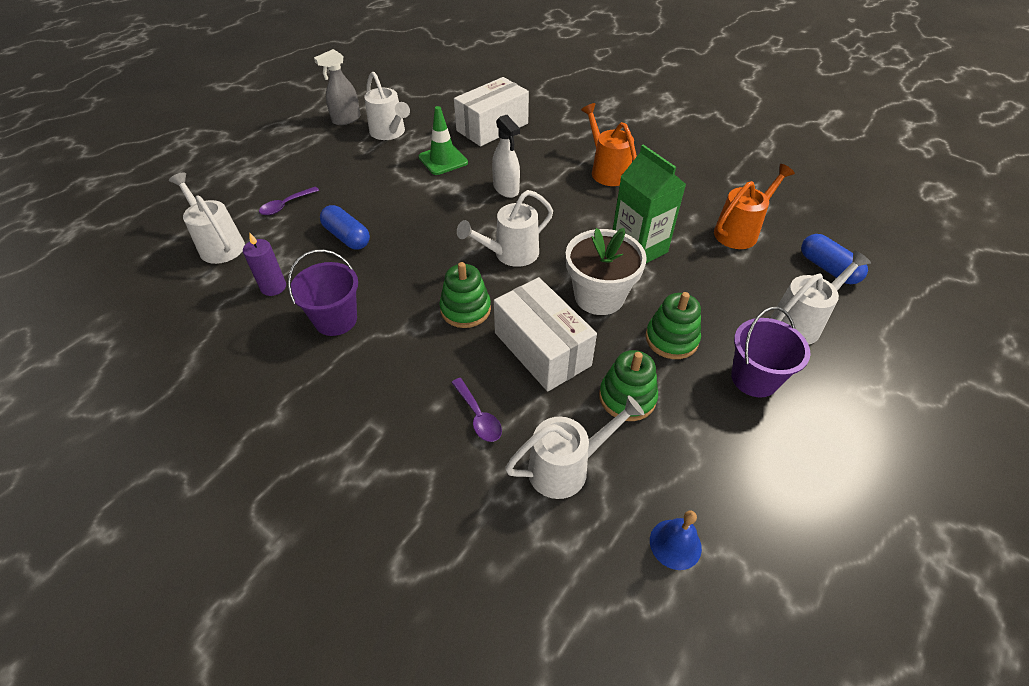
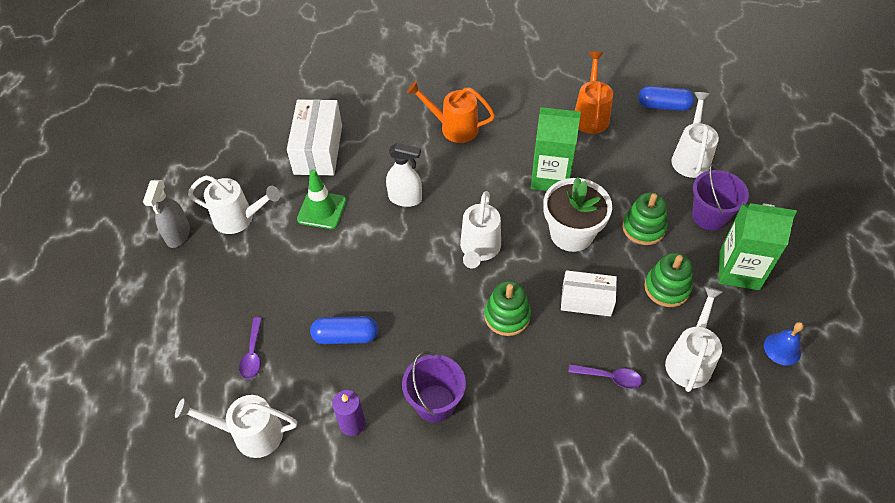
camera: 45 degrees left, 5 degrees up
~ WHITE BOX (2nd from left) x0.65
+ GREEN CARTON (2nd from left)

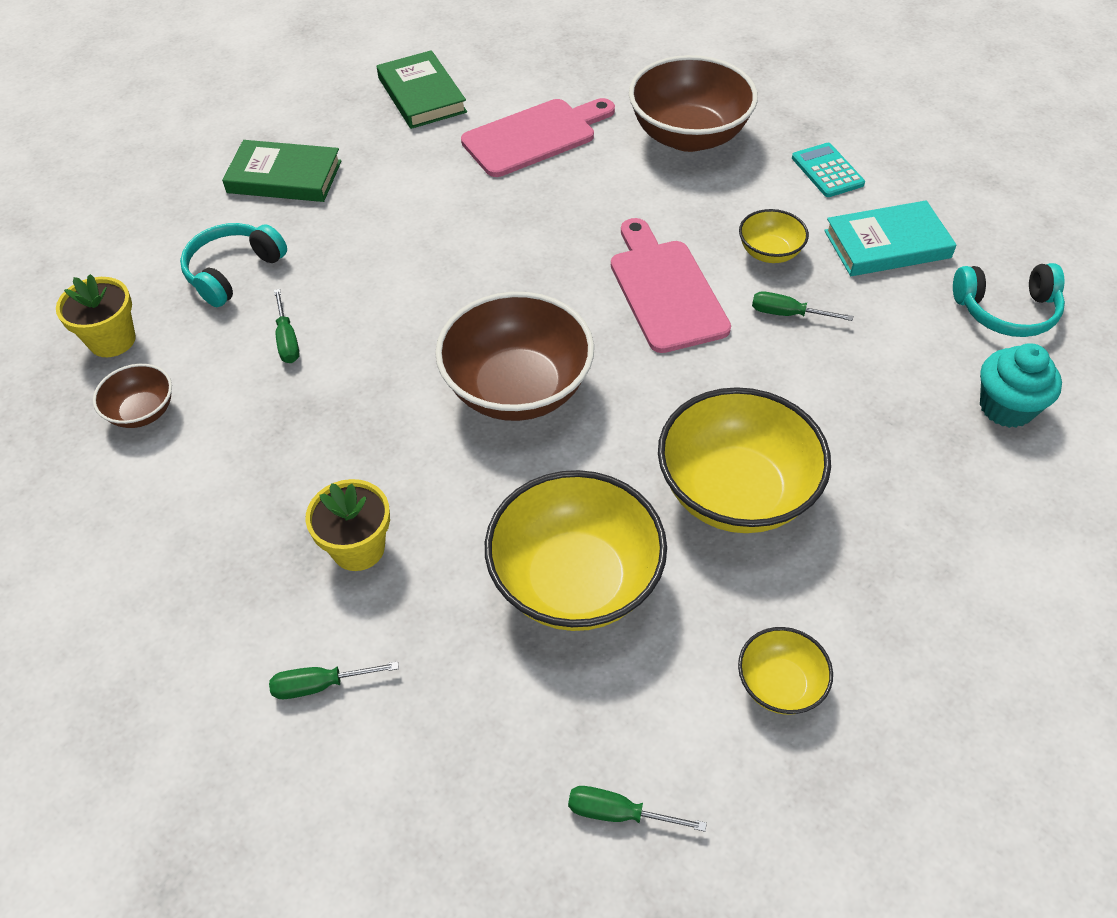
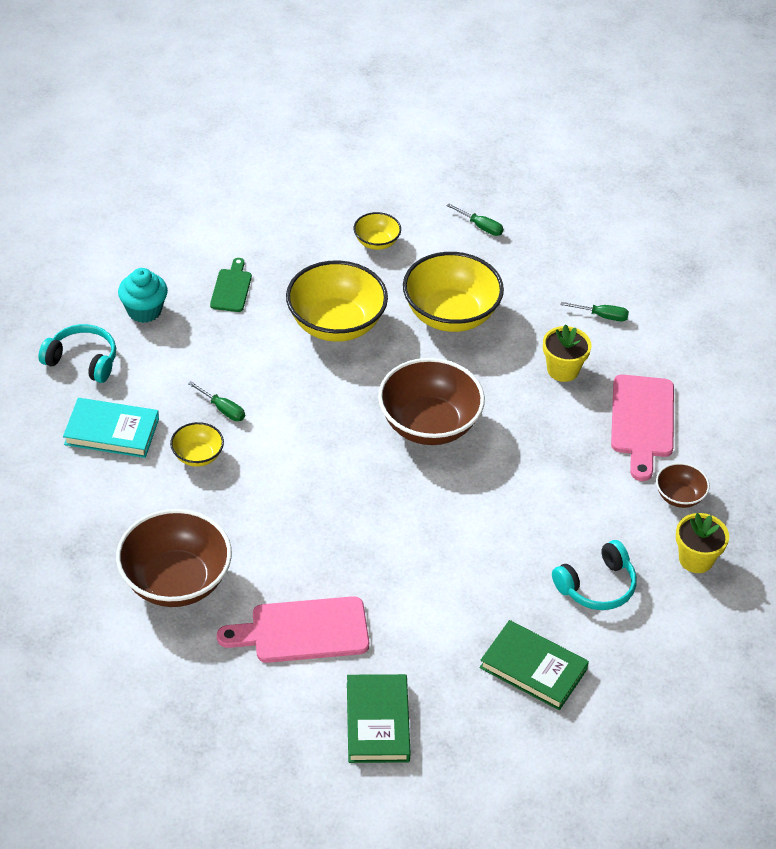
camera: 160 degrees left, 5 degrees down
- GREEN SCREWDRIVER (1st from left)
~ PINK CUTTING BOARD (2nd from left)
- TURQUOISE CALCULATOR
+ GREEN CUTTING BOARD

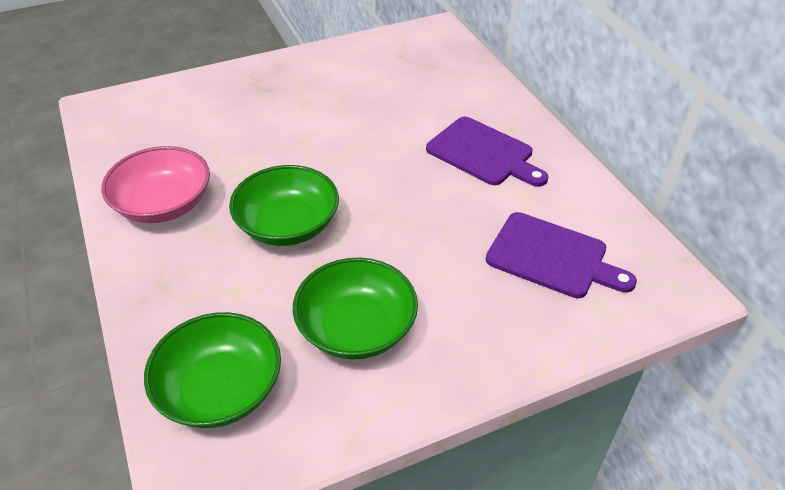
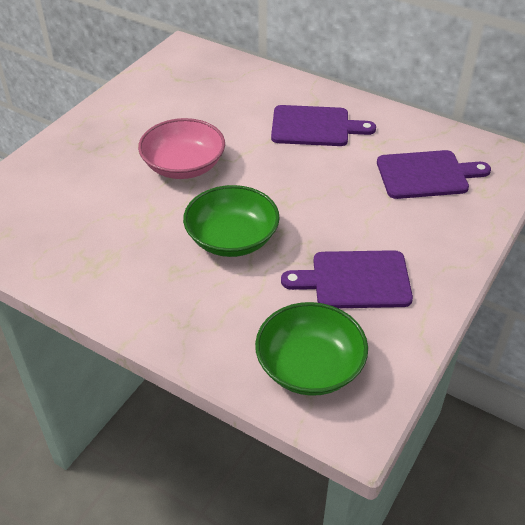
camera: 35 degrees left, 0 degrees up
~ PINK BOWL
~ GREEN BOWL (3rd from left) to PURPLE CUTTING BOARD (2nd from left)

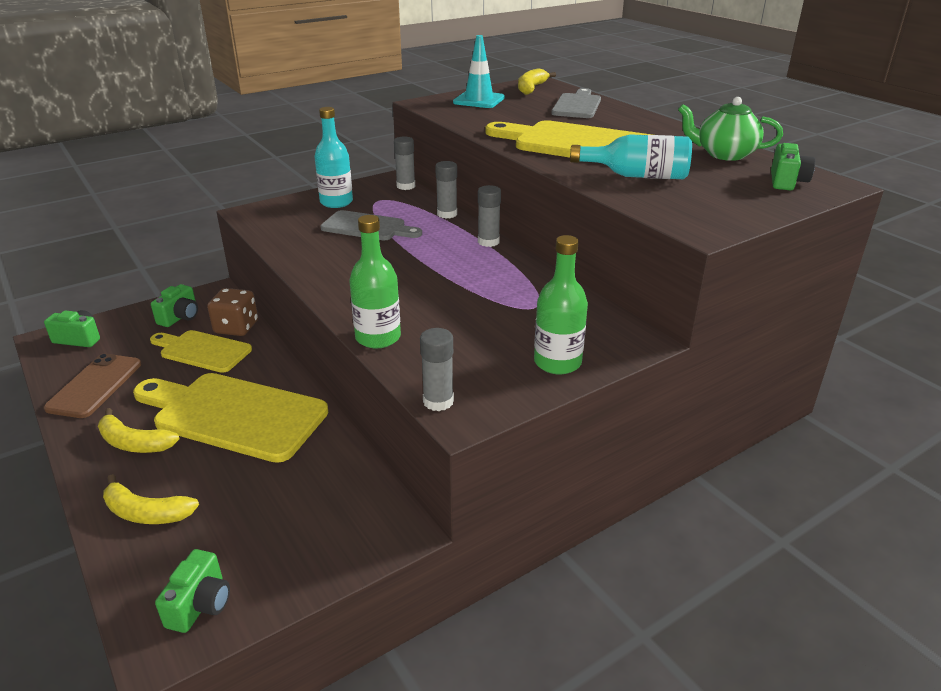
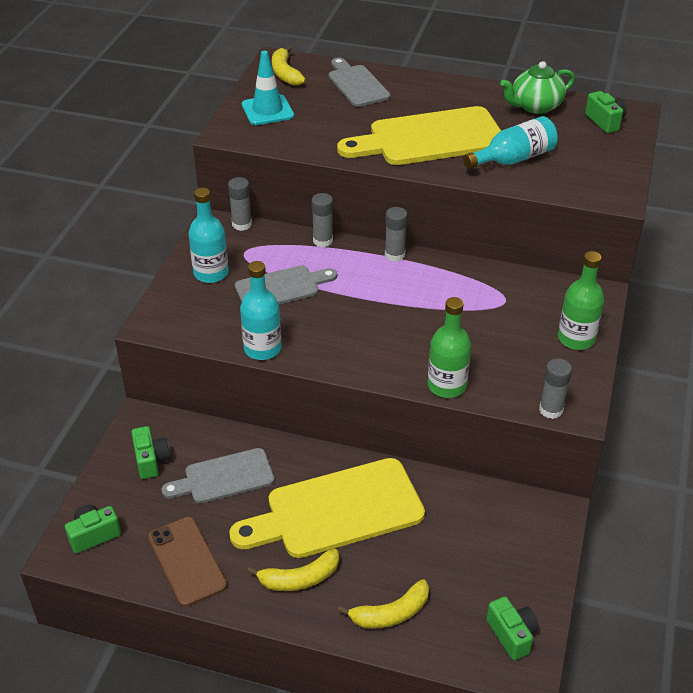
camera: 40 degrees left, 10 degrees up
~ YELLOW CUTTING BOARD (1st from left) to GREY CUTTING BOARD (1st from left)
- BROWN DICE
+ TURQUOISE BOTTLE (2nd from left)

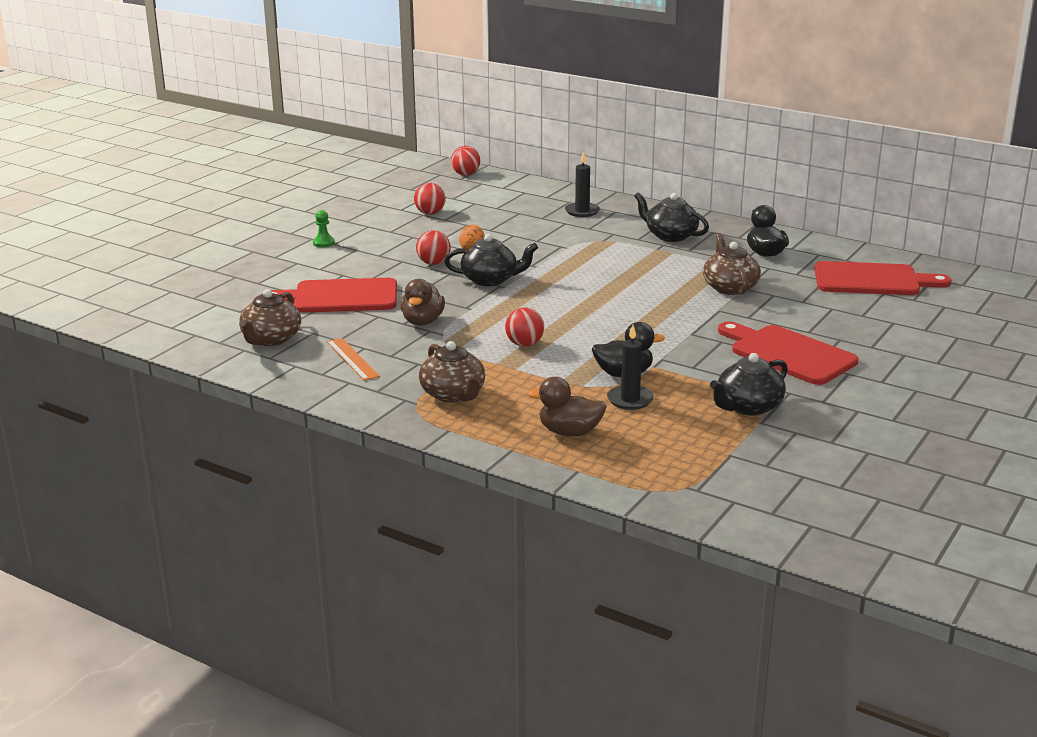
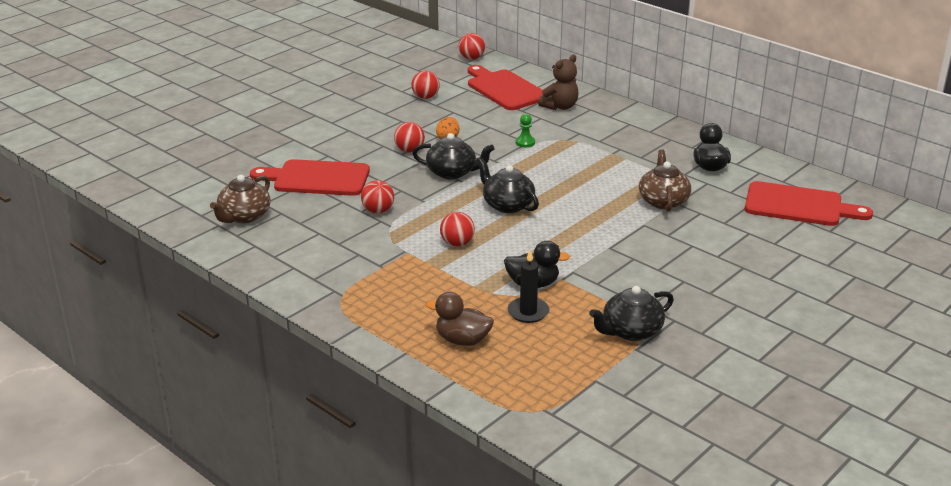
camera: 10 degrees right, 5 degrees up
~ GREEN PAWN
- ORANGE RULER
~ BROWN DUCK (1st from left) to RED BALL (1st from left)
- BROWN TEAPOT (2nd from left)
~ BLACK CANDLE (1st from left) to BROWN TEDDY BEAR
~ BLACK TEAPOT (2nd from left)
~ RED CUTTING BOARD (2nd from left)

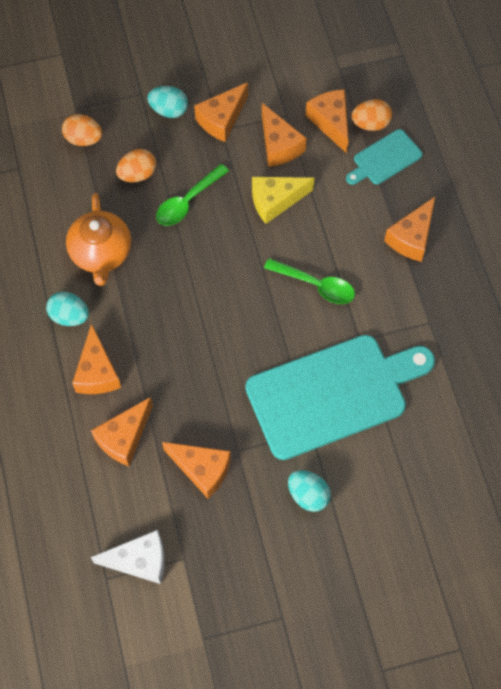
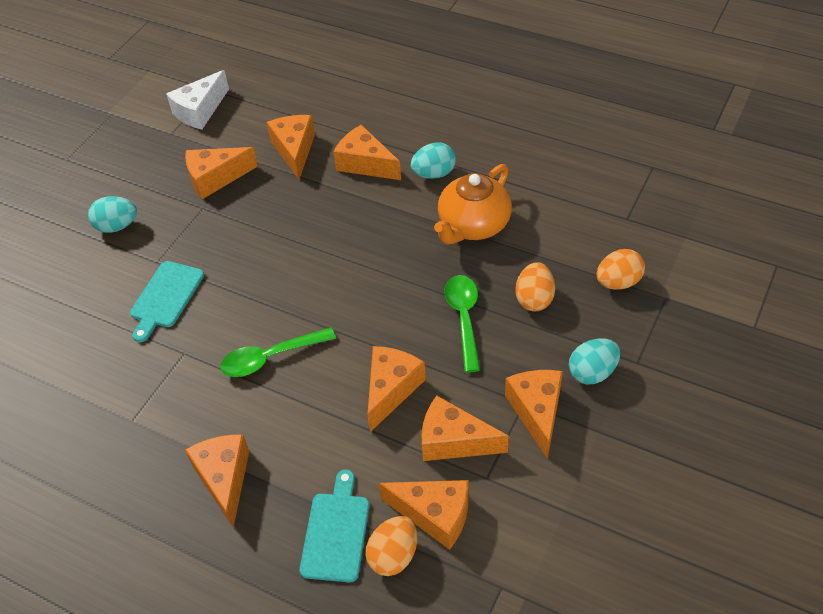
camera: 135 degrees right, 15 degrees down
~ ORANGE TEAPOT 90 degrees counterclockwise
~ TURQUOISE CUTTING BOARD (1st from left) x0.47
~ YELLOW CHEESE to ORANGE CHEESE (5th from left)

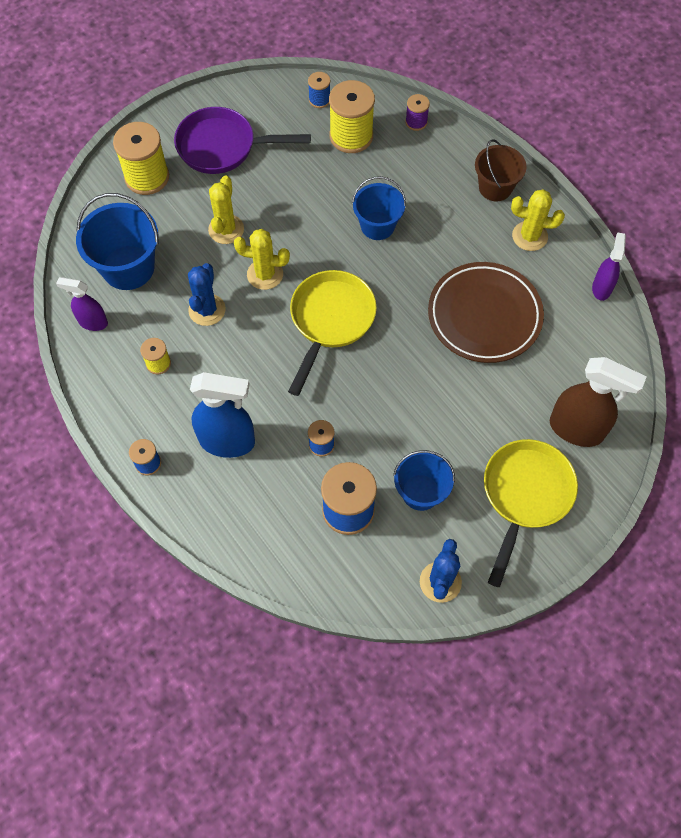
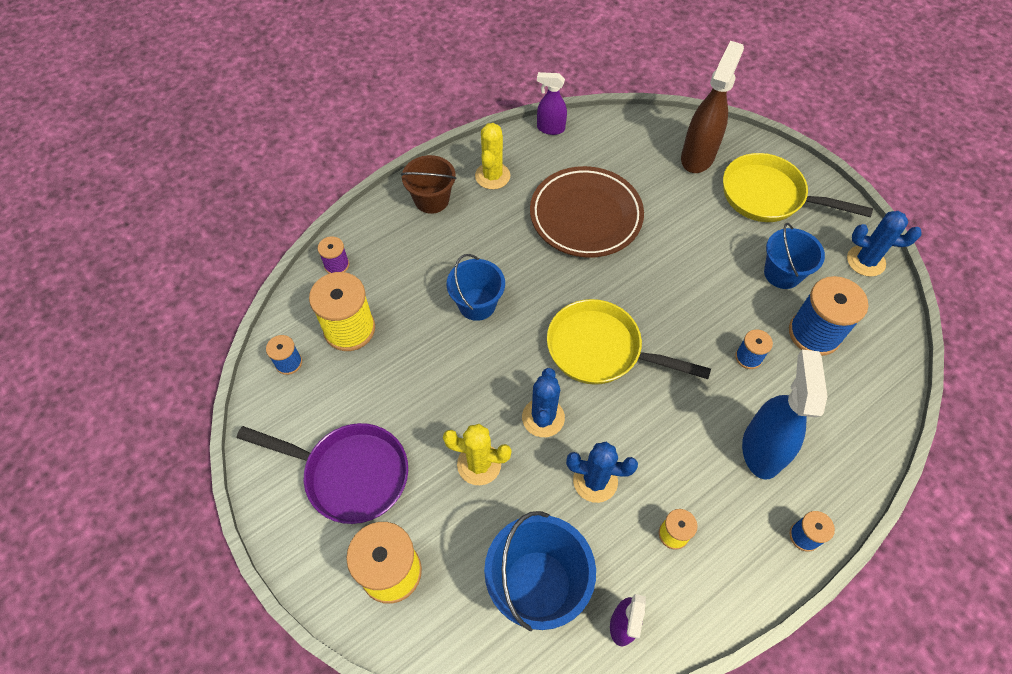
camera: 90 degrees left, 5 degrees down
~ PURPLE PAN 75 degrees counterclockwise
~ YELLOW CACTUS (2nd from left) to BLUE CACTUS (1st from left)

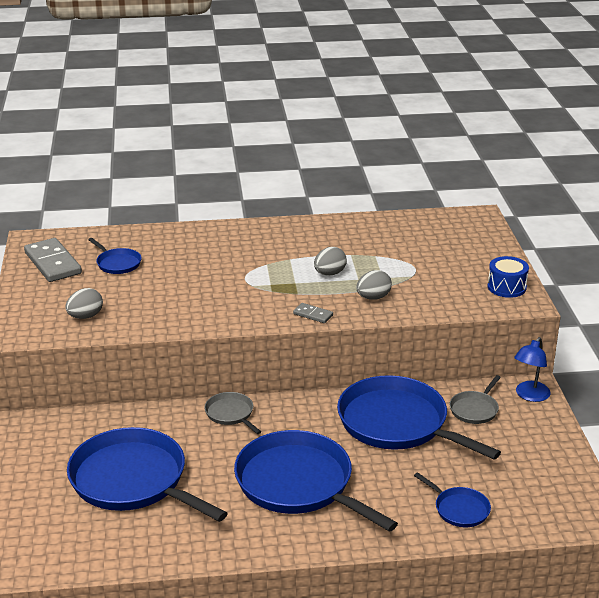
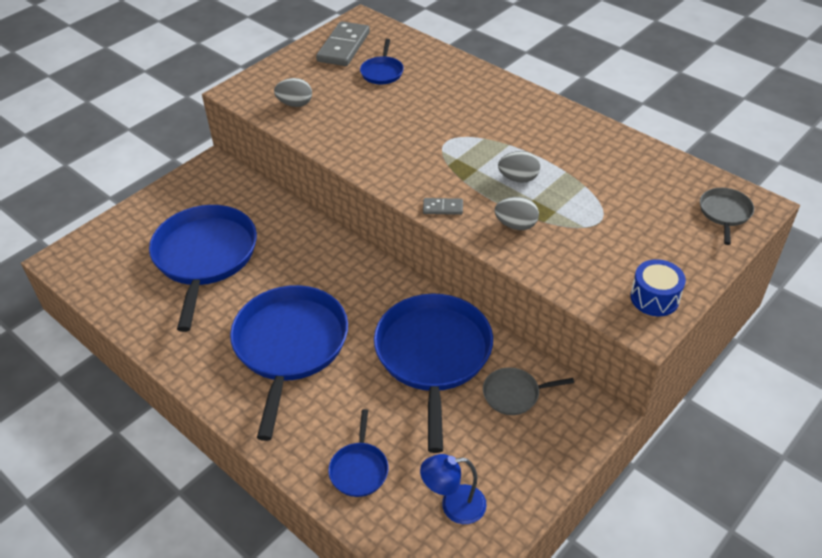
camera: 50 degrees right, 15 degrees up
~ GREY PAN (1st from left in the first image) to GREY PAN (2nd from left)
~ GREY DOMINO (2nd from left) 75 degrees counterclockwise
~ BLUE LAMP

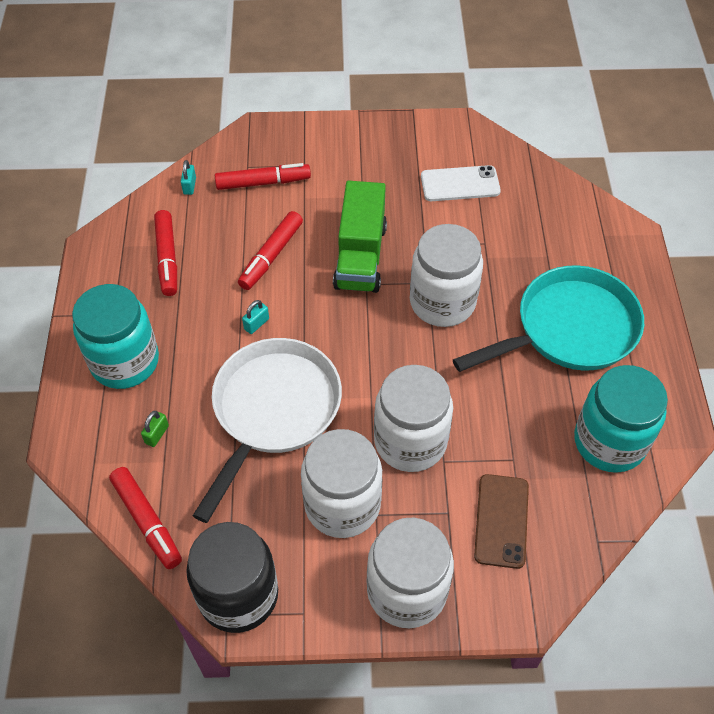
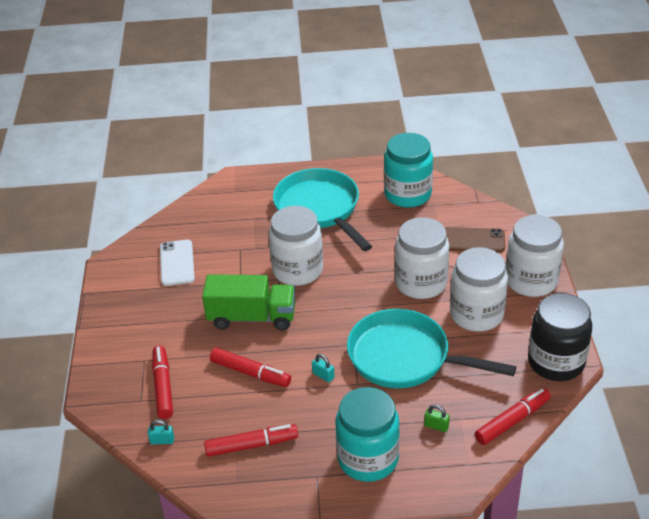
camera: 90 degrees left, 15 degrees down
~ WHITE PAN to TURQUOISE PAN (2nd from left)

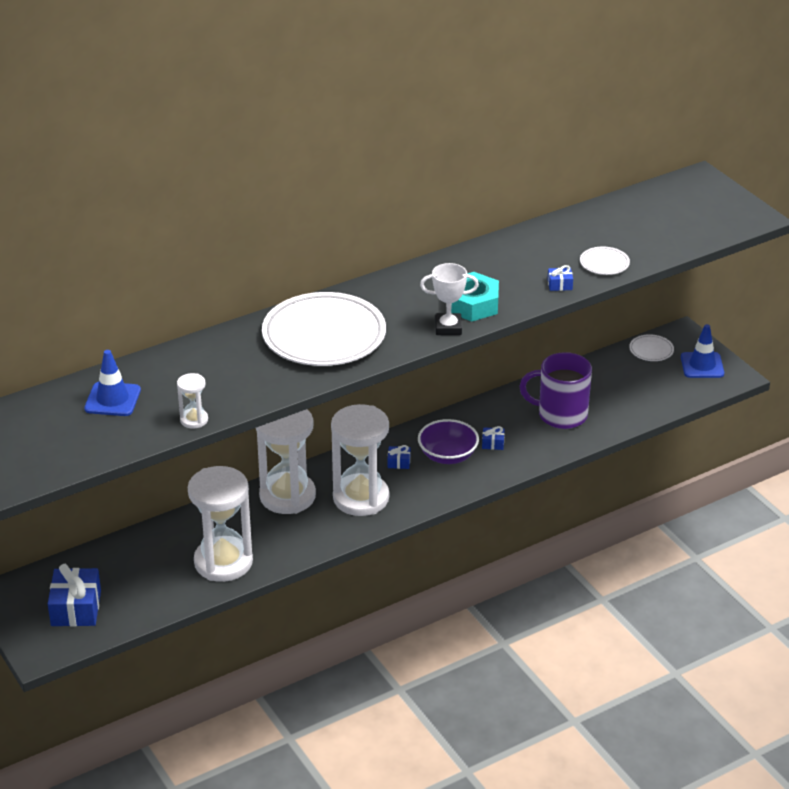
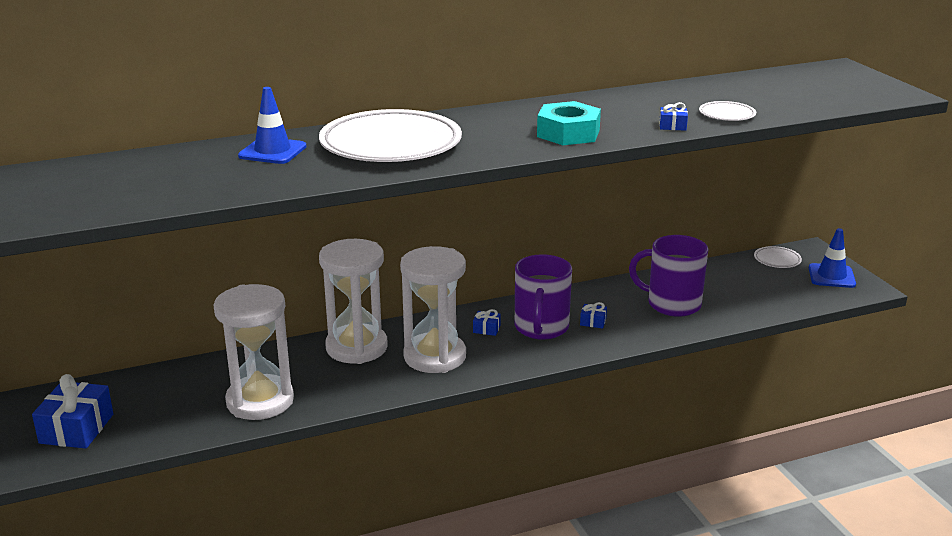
camera: 10 degrees right, 10 degrees down
~ BLUE TRAFFIC CONE (1st from left)
- WHITE HOURGLASS (1st from left)
~ PURPLE BOWL to PURPLE MUG (1st from left)
- WHITE TROPHY

